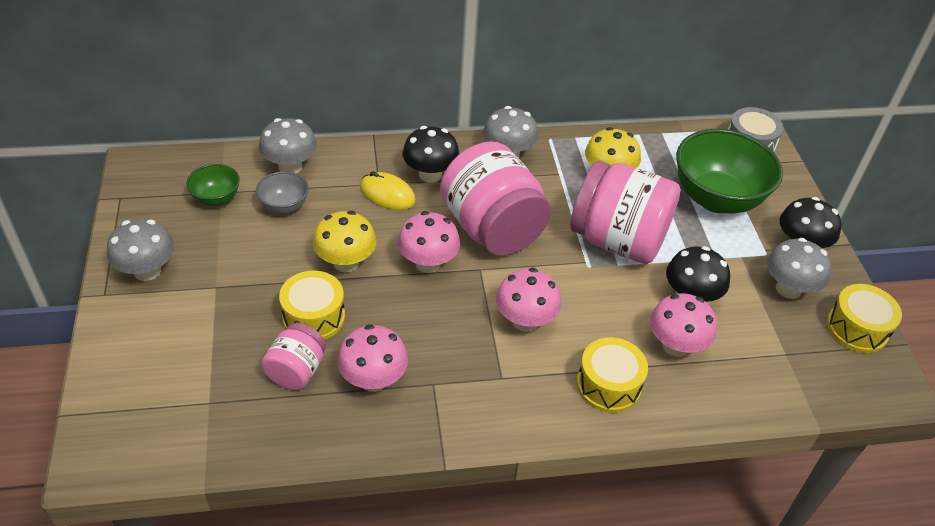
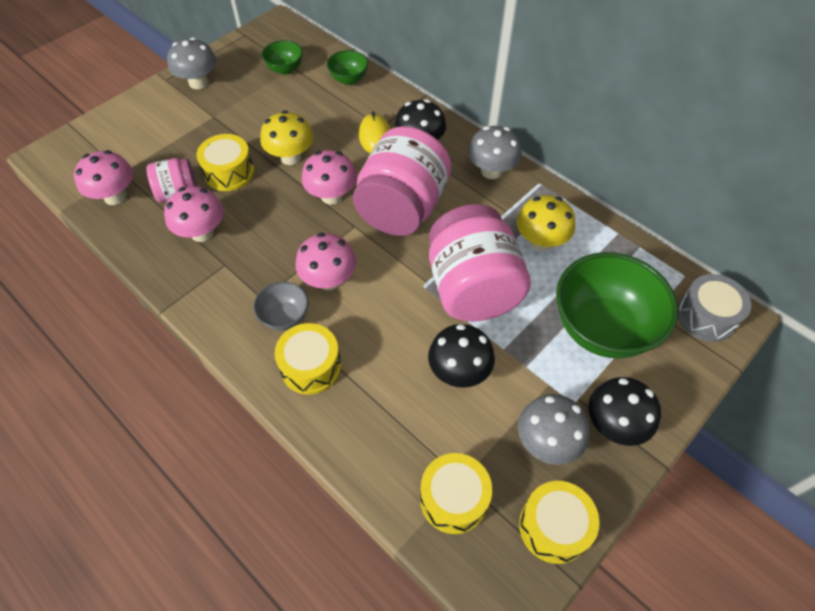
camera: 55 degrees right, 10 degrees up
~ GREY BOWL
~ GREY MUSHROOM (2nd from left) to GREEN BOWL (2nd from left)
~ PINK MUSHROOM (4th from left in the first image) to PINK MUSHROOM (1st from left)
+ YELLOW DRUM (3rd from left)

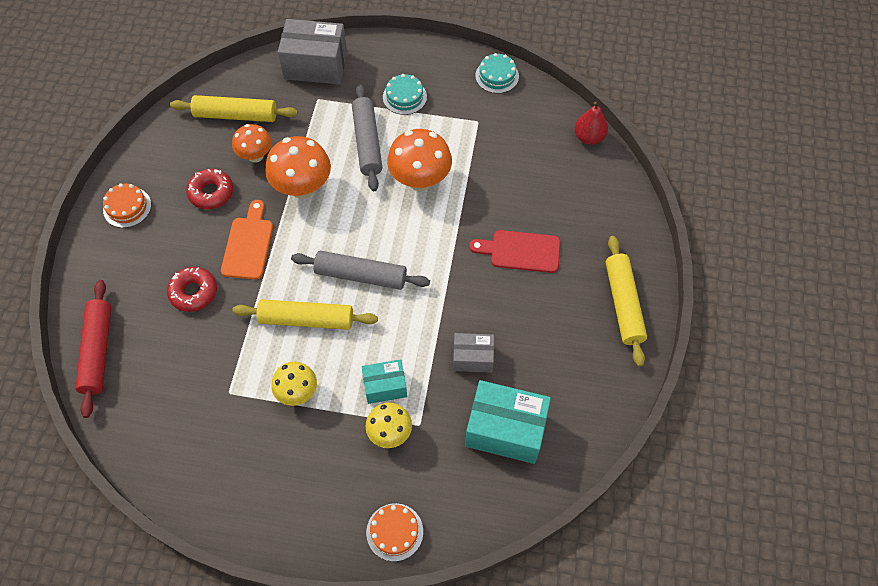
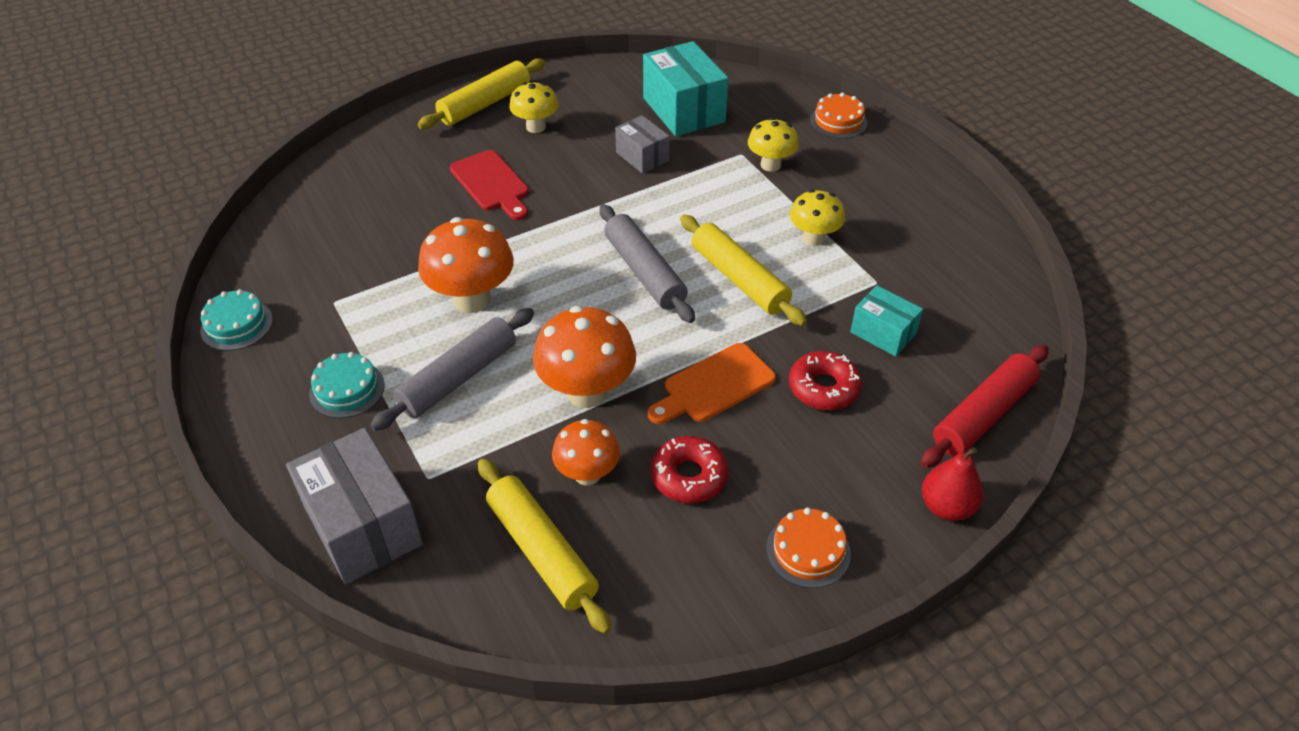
camera: 130 degrees left, 15 degrees down
~ TURQUOISE BOX (1st from left in the first image) to TURQUOISE BOX (2nd from left)
~ RED PEAR
+ YELLOW MUSHROOM (1st from left)

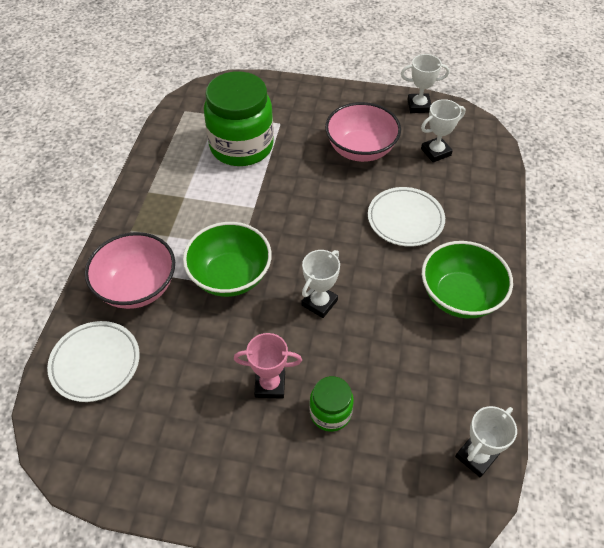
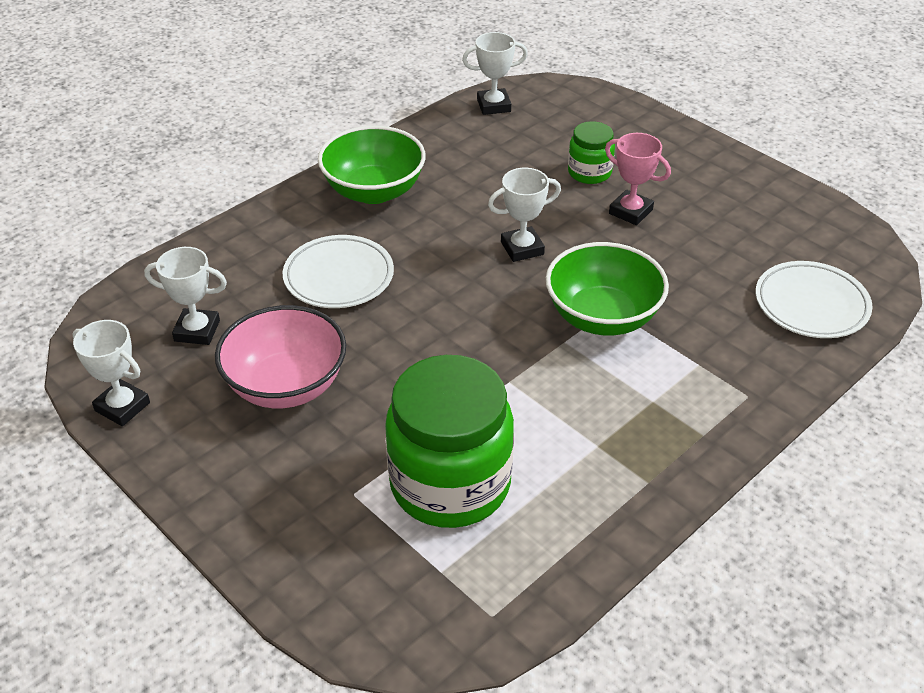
camera: 145 degrees left, 10 degrees down
- PINK BOWL (1st from left)

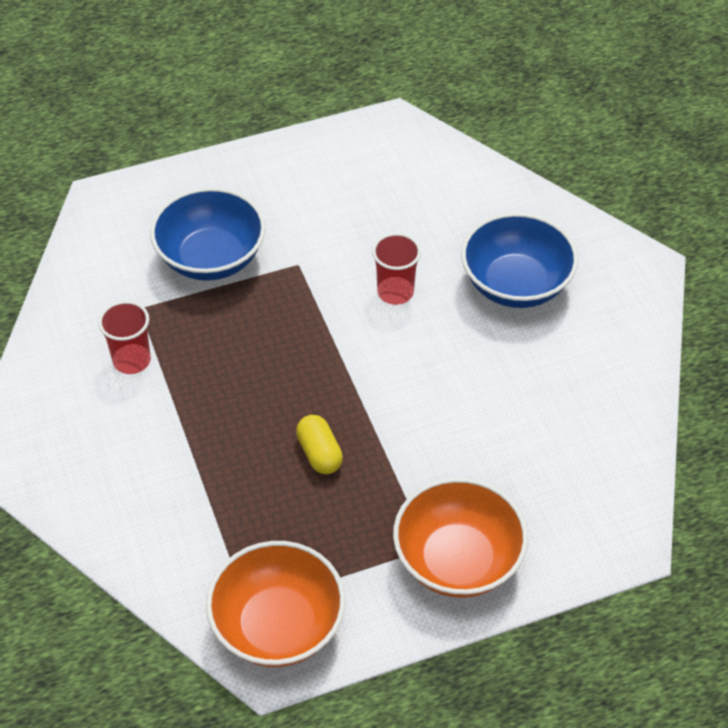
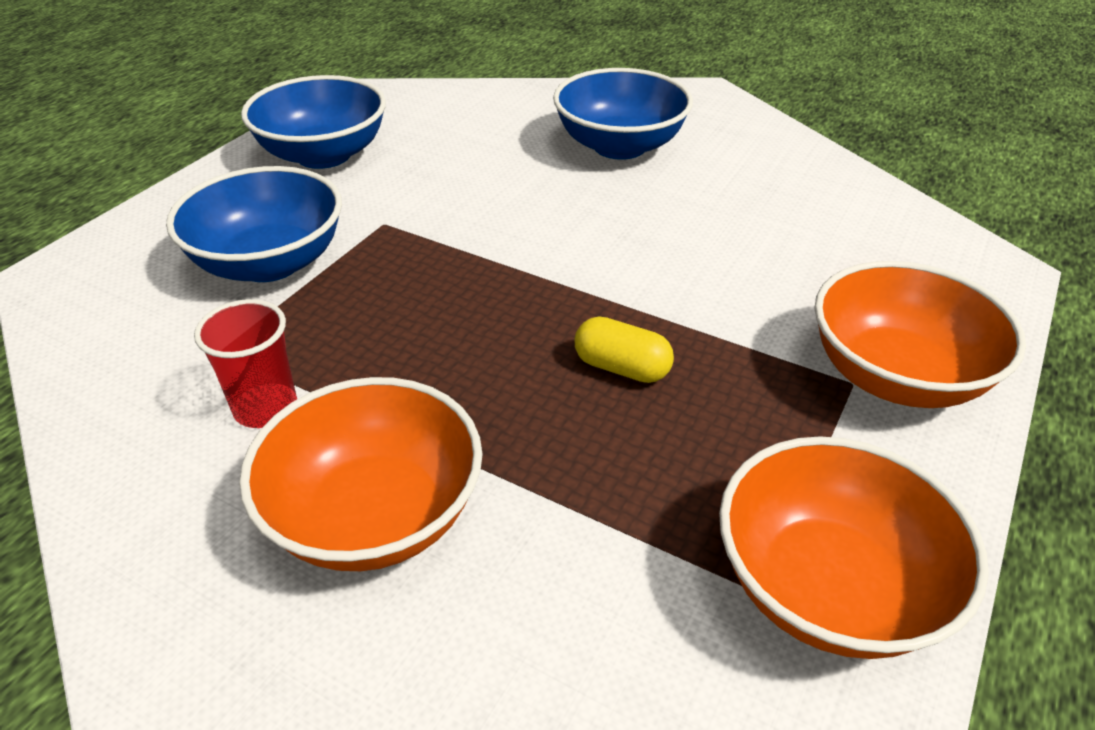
camera: 40 degrees left, 10 degrees down
- RED CUP (2nd from left)
+ ORANGE BOWL (1st from left)
+ BLUE BOWL (2nd from left)

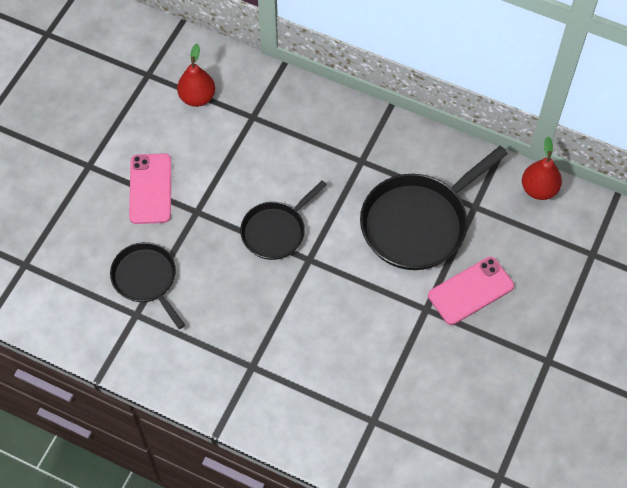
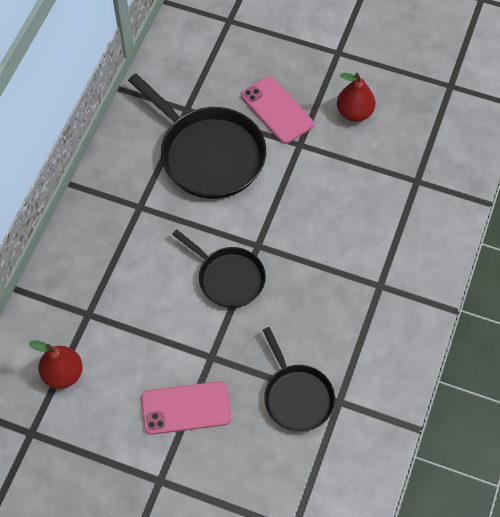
camera: 95 degrees left, 0 degrees up
~ BLACK PAN (1st from left in the first image) 75 degrees counterclockwise
~ RED PEAR (2nd from left)

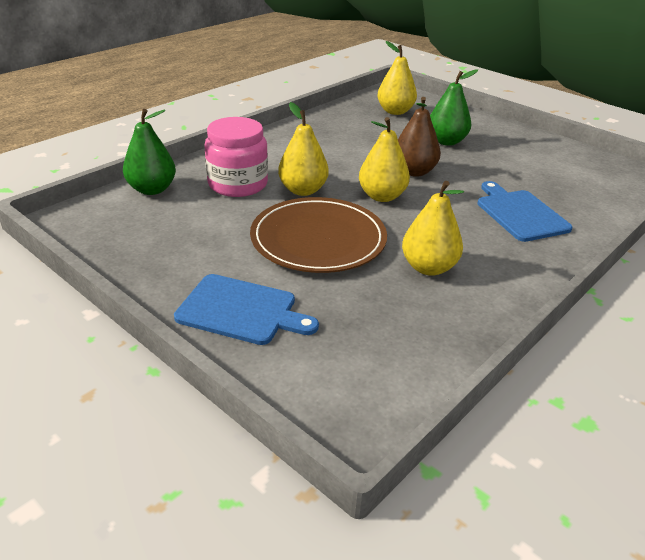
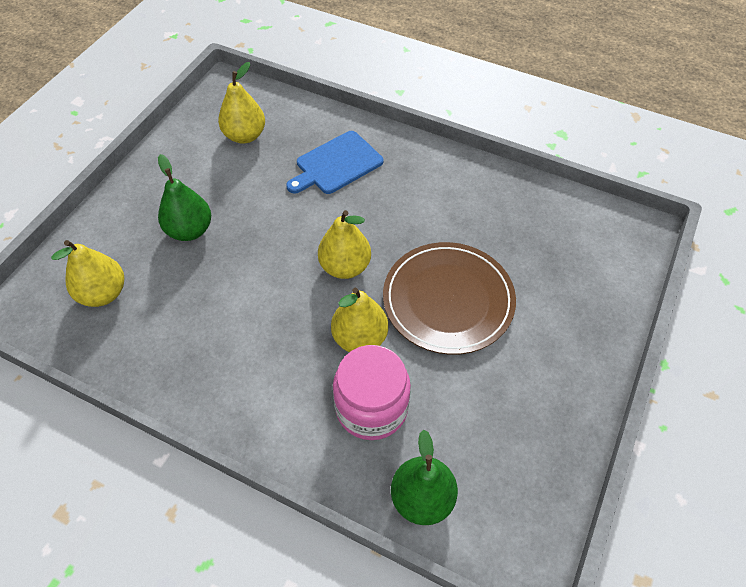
camera: 105 degrees left, 20 degrees up
- BLUE CUTTING BOARD (1st from left)
- BROWN PEAR
~ YELLOW PEAR (4th from left in the first image) to YELLOW PEAR (2nd from left)

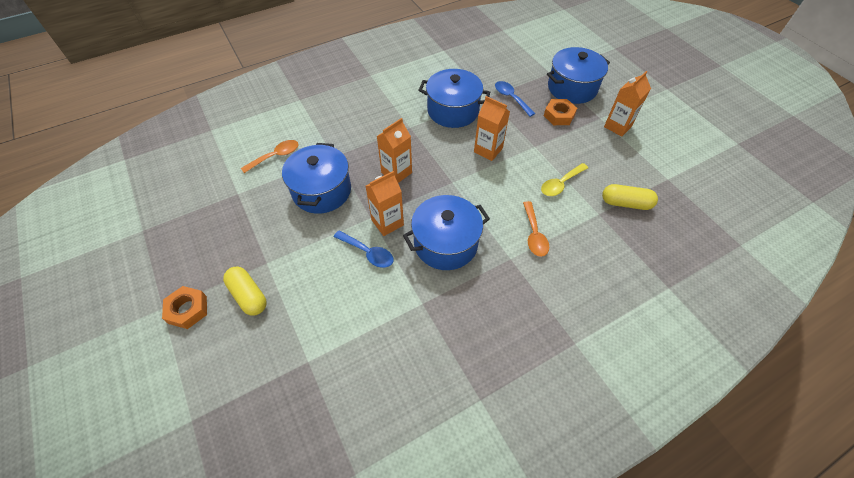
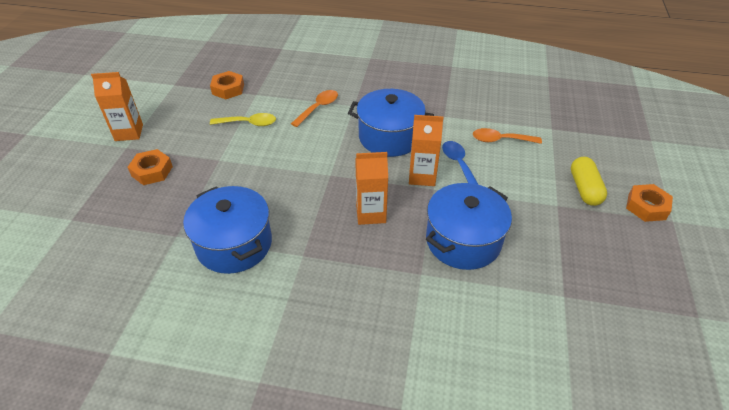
camera: 140 degrees left, 10 degrees down
~ ORANGE SPOON (1st from left in the first image) to ORANGE SPOON (2nd from left)
- ORANGE CARTON (3rd from left)
- BLUE SPOON (2nd from left)
- BLUE POT (4th from left)
~ YELLOW CAPSULE (2nd from left) to ORANGE NUT (2nd from left)

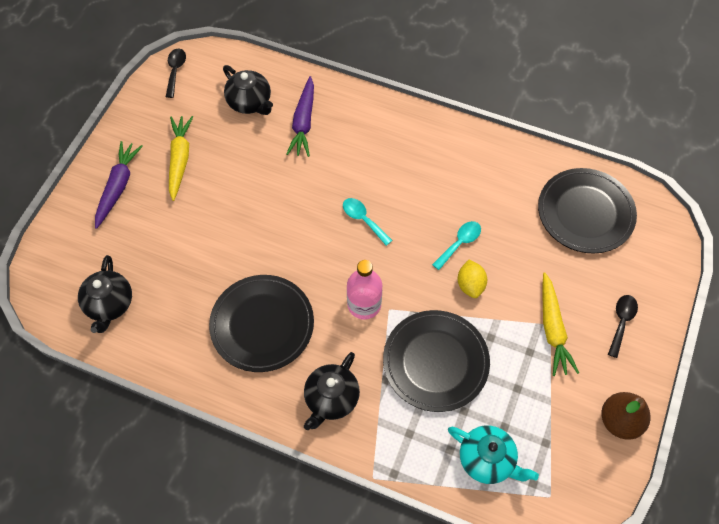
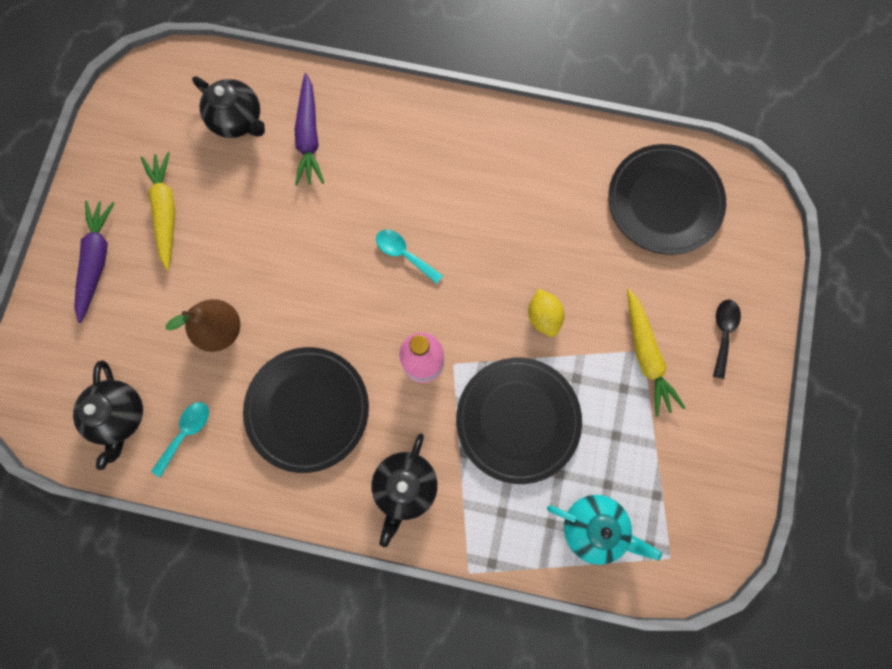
camera: 10 degrees left, 15 degrees up
- BLACK SPOON (1st from left)
~ TURQUOISE SPOON (2nd from left in the first image) to TURQUOISE SPOON (1st from left)
~ BROWN PEAR

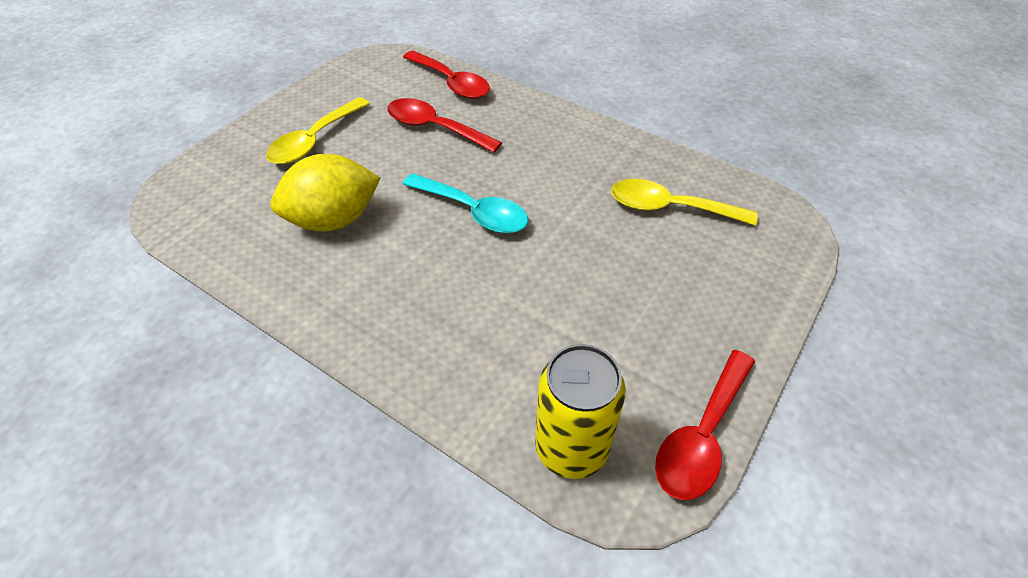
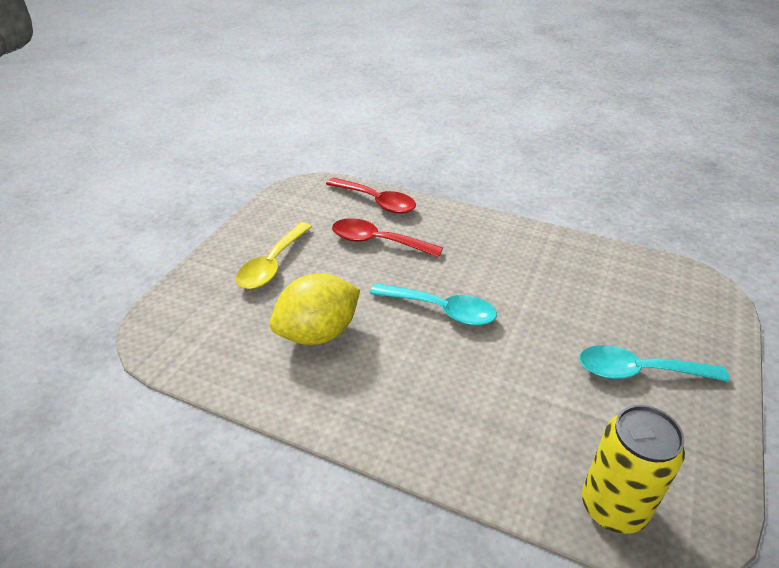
camera: 10 degrees left, 10 degrees down
- YELLOW SPOON (2nd from left)
- RED SPOON (3rd from left)
+ TURQUOISE SPOON (2nd from left)

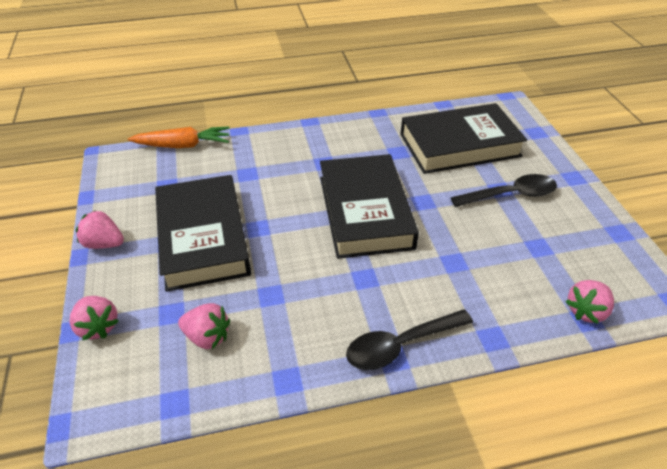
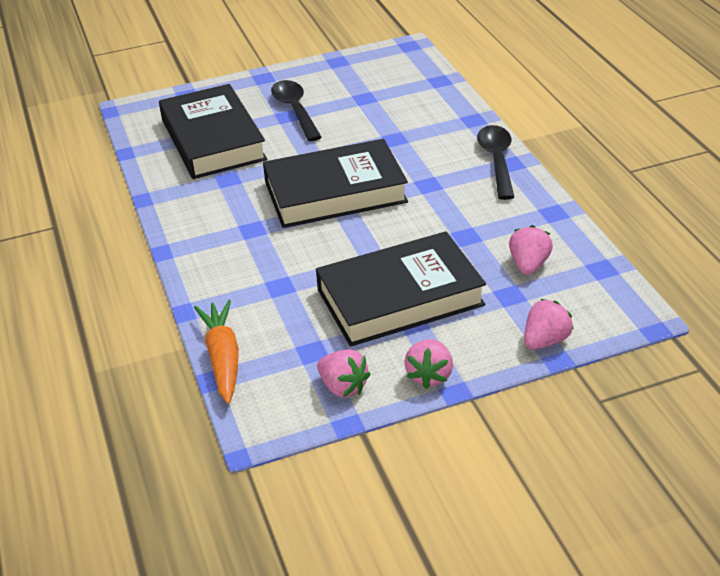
camera: 95 degrees left, 5 degrees down
~ BLACK SPOON (1st from left in the first image) 150 degrees counterclockwise
~ PINK STRAWBERRY (4th from left in the first image) to PINK STRAWBERRY (1st from left)

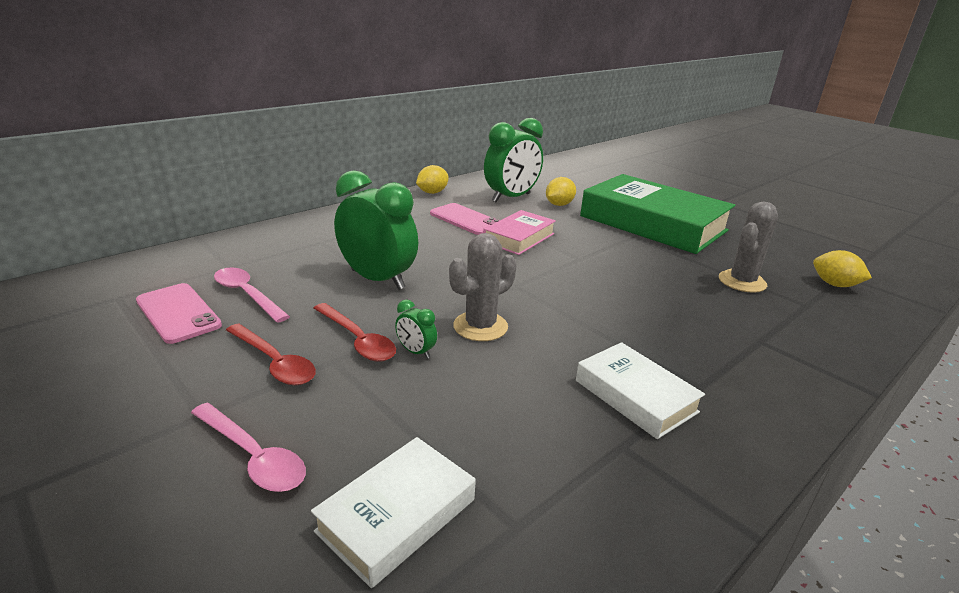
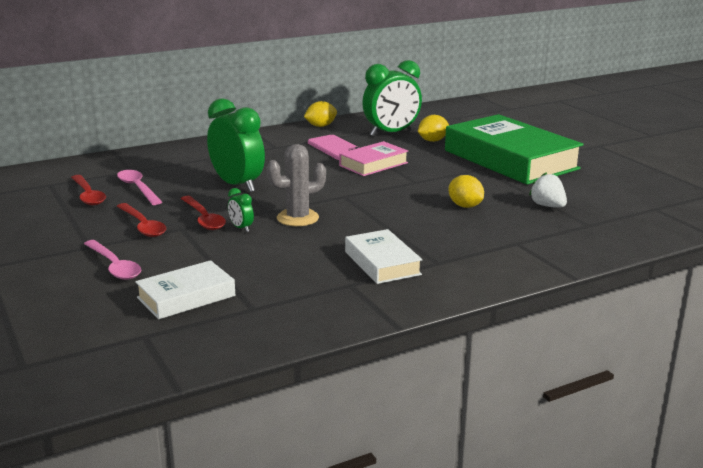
camera: 15 degrees right, 5 degrees down
~ PINK PHONE (1st from left) to RED SPOON (1st from left)
~ GREY CACTUS (2nd from left) to WHITE STRAWBERRY
~ YELLOW LEMON (3rd from left)

